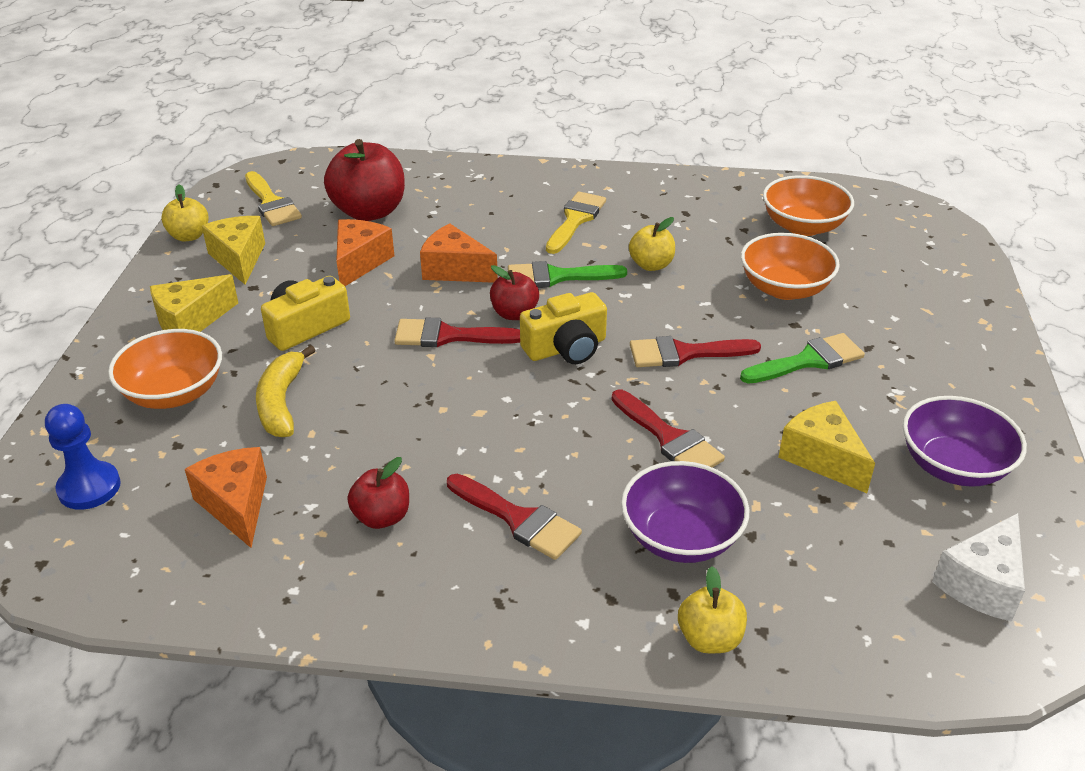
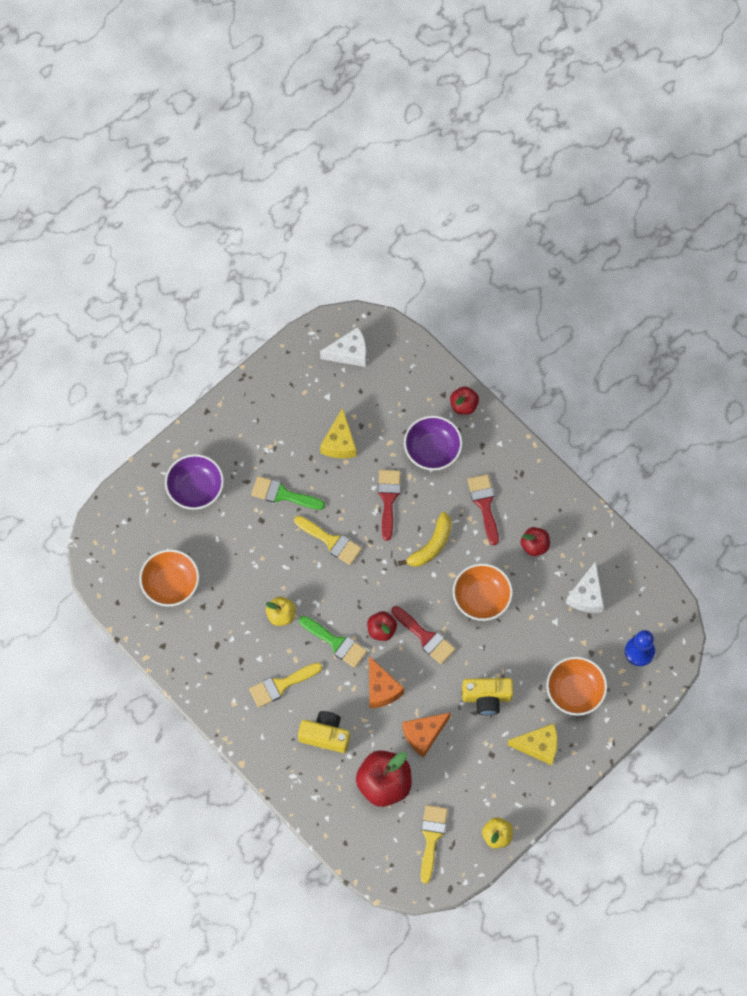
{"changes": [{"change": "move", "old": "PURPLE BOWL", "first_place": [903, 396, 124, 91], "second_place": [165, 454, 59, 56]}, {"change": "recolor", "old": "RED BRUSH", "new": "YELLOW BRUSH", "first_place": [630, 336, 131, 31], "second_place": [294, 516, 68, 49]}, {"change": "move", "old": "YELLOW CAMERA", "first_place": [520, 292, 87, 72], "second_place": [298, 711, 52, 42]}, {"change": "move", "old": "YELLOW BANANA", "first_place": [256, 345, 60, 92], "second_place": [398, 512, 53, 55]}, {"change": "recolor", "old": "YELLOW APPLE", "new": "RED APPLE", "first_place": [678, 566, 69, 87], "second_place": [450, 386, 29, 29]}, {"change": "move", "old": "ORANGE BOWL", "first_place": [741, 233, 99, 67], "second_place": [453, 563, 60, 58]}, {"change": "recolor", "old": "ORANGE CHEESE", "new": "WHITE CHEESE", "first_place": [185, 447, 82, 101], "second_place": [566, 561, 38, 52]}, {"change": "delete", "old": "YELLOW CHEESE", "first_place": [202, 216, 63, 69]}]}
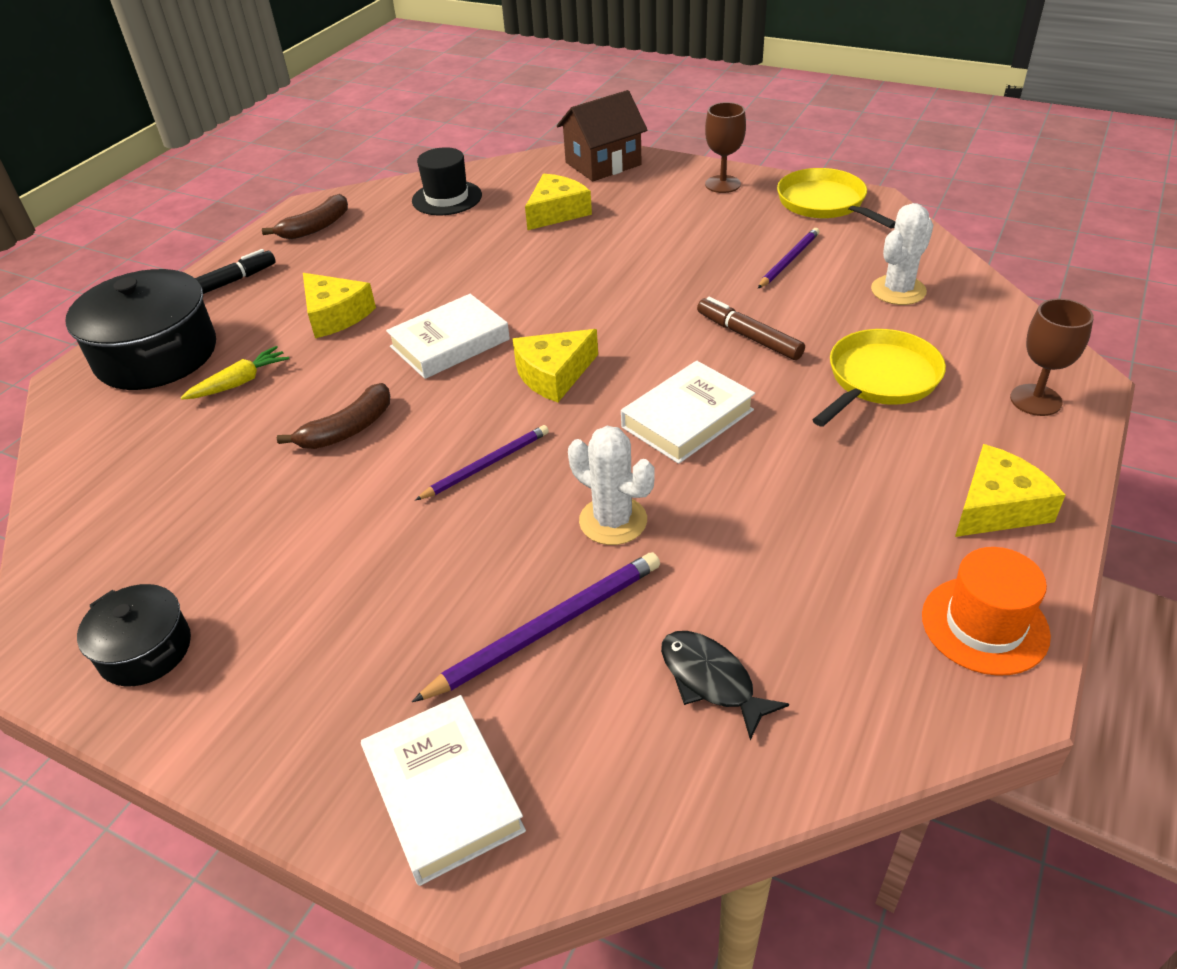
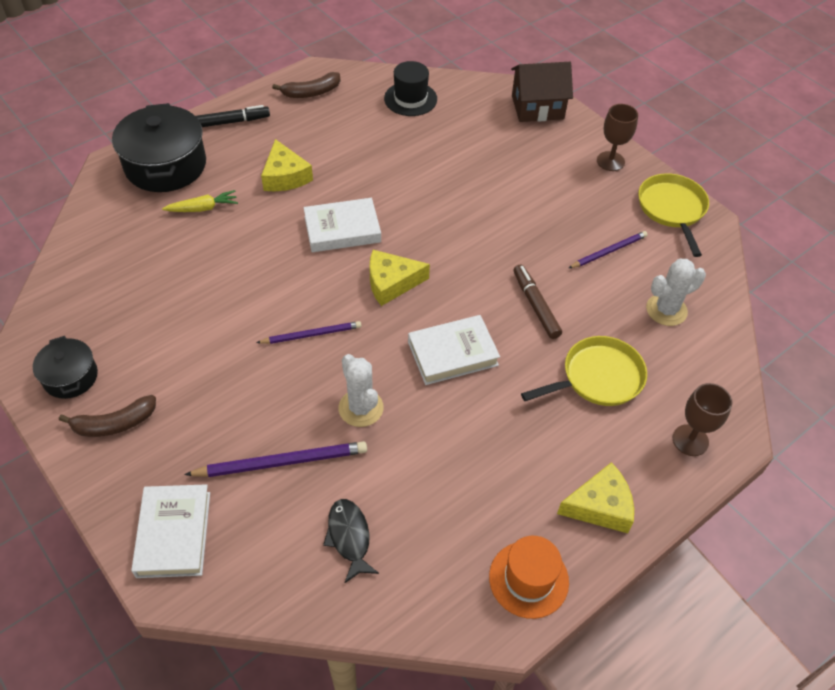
{"changes": [{"change": "move", "old": "BROWN BANANA", "first_place": [277, 383, 113, 66], "second_place": [59, 395, 97, 42]}, {"change": "delete", "old": "YELLOW CHEESE", "first_place": [525, 174, 67, 56]}]}
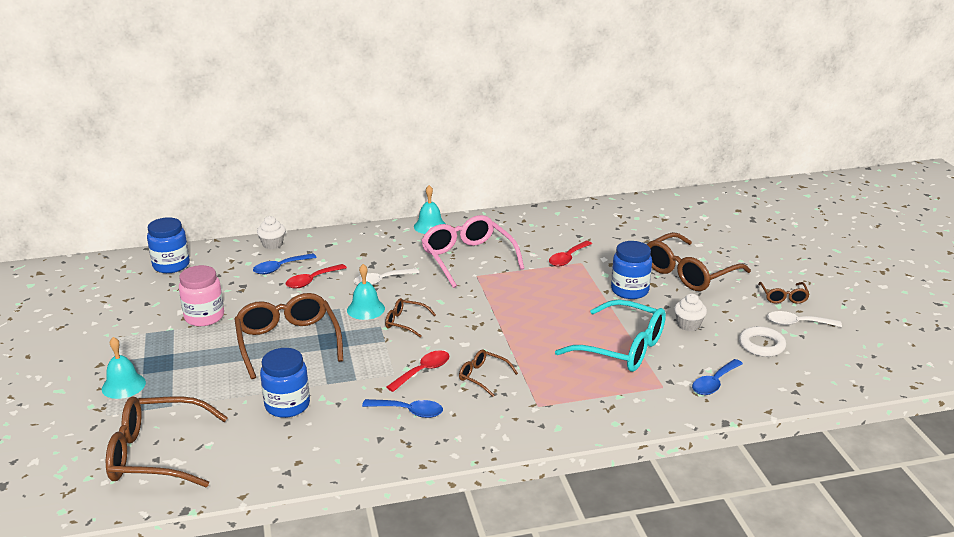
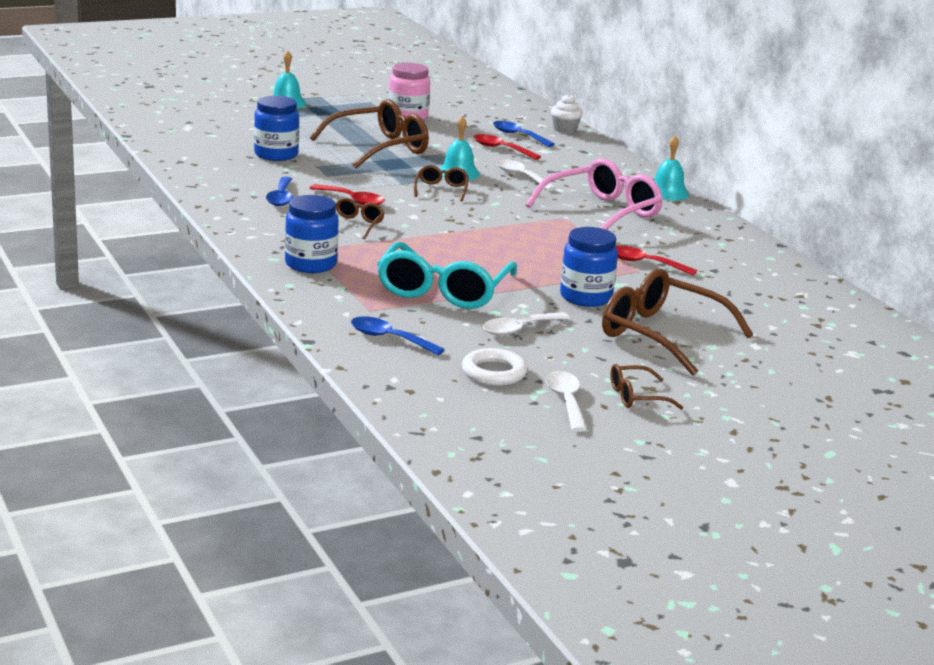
{"changes": [{"change": "move", "old": "BLUE JAR", "first_place": [147, 217, 43, 56], "second_place": [285, 195, 54, 78]}, {"change": "replace", "old": "WHITE CUPCAKE", "new": "WHITE SPOON", "first_place": [674, 294, 33, 37], "second_place": [483, 312, 87, 24]}, {"change": "delete", "old": "BROWN GLASSES", "first_place": [106, 396, 122, 91]}]}
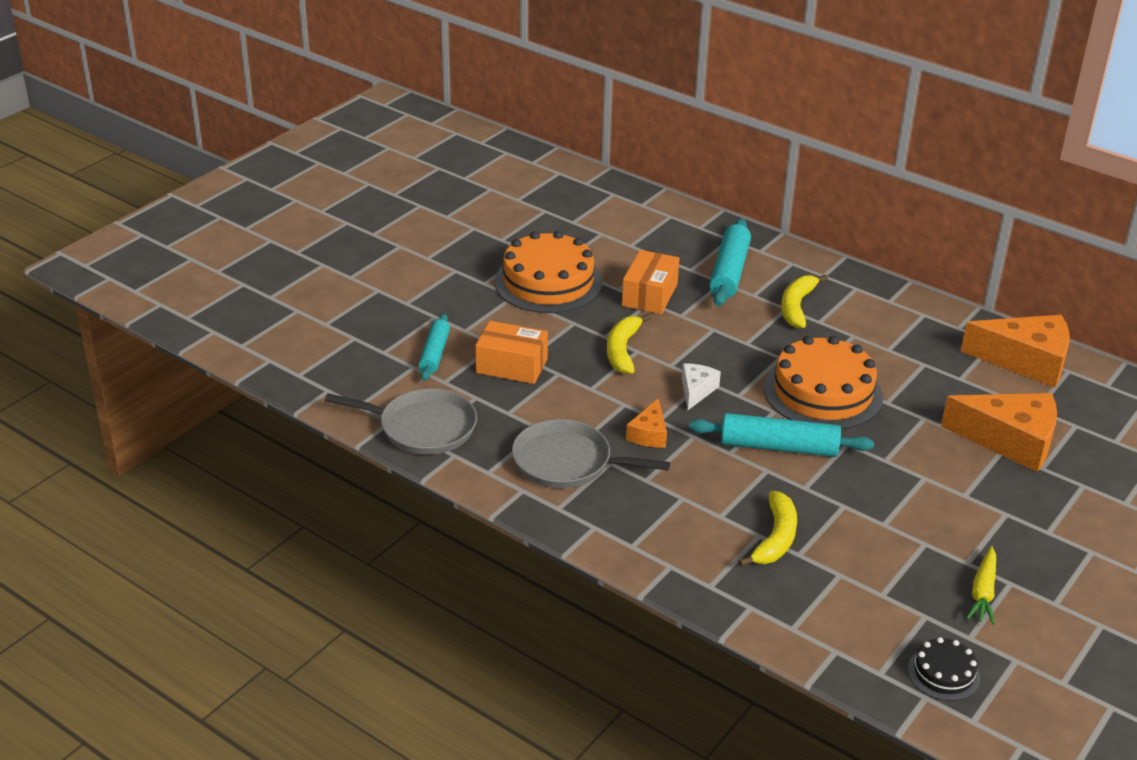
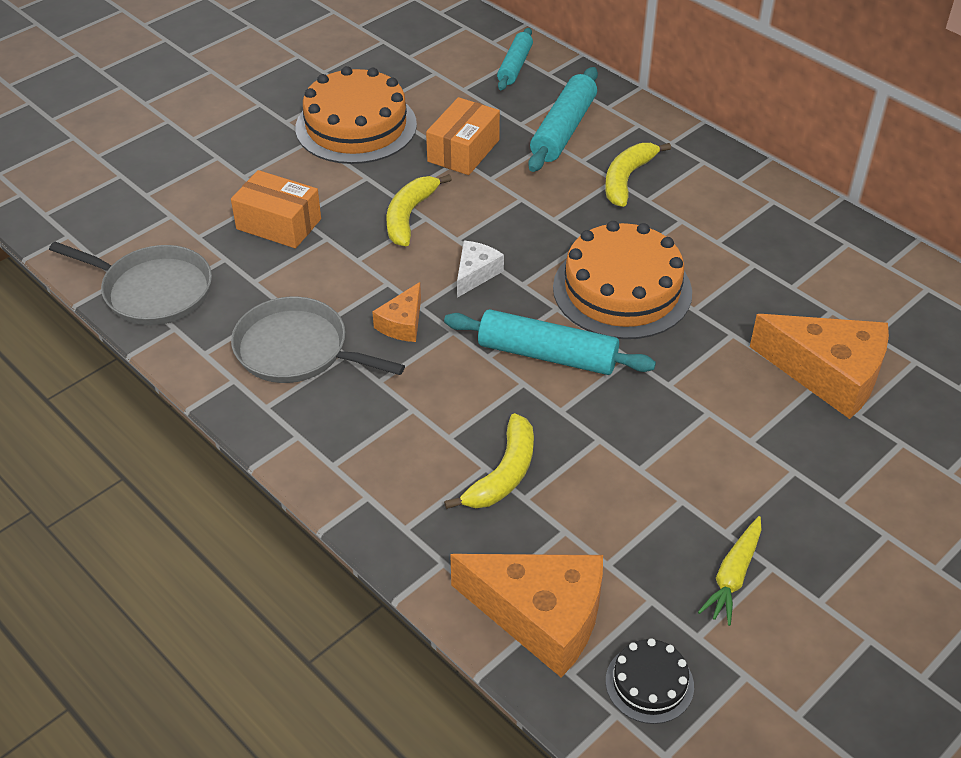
{"changes": [{"change": "move", "old": "ORANGE CHEESE", "first_place": [961, 315, 109, 72], "second_place": [450, 554, 153, 124]}, {"change": "move", "old": "TURQUOISE ROLLING PIN", "first_place": [419, 314, 31, 67], "second_place": [497, 28, 36, 62]}]}
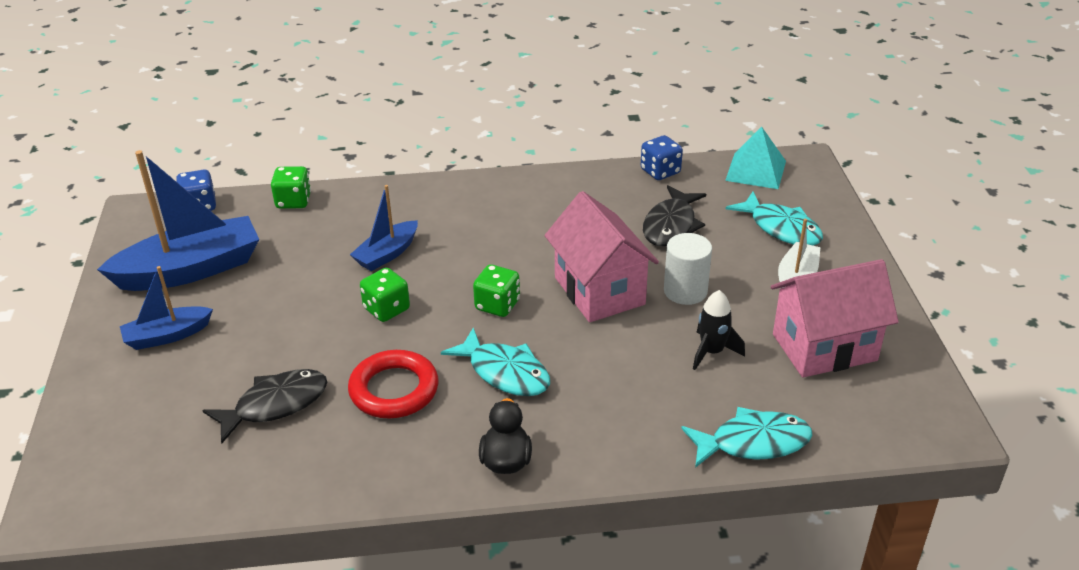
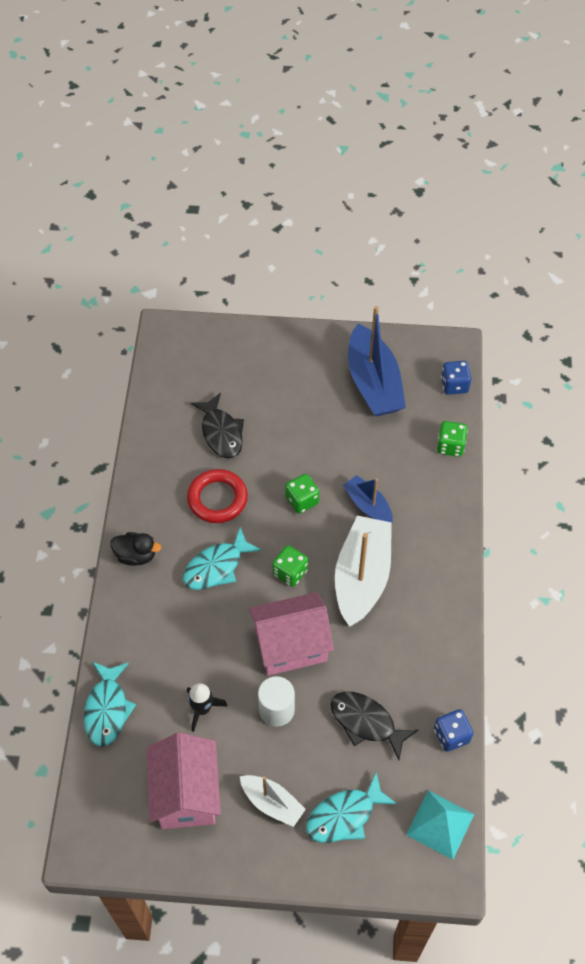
{"changes": [{"change": "insert", "new": "WHITE BOAT", "second_place": [335, 516, 57, 111]}, {"change": "delete", "old": "BLUE BOAT", "first_place": [120, 266, 93, 84]}]}
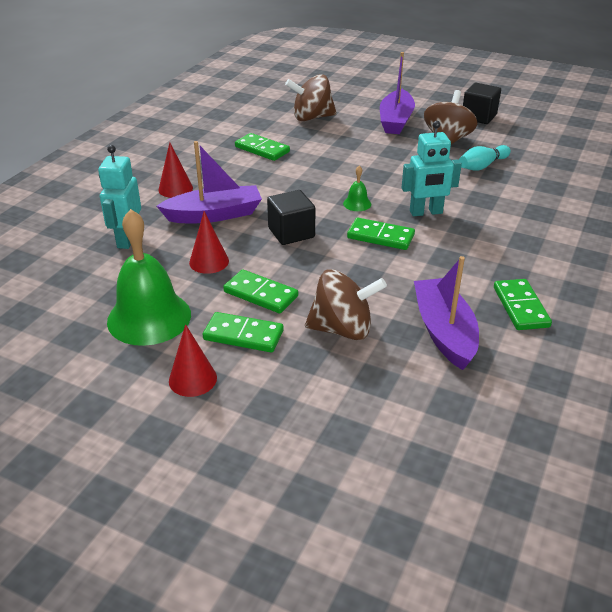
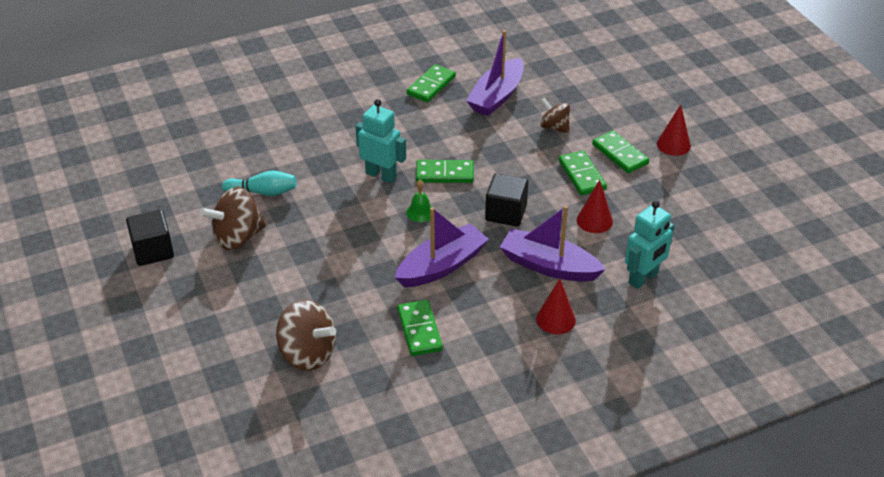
{"changes": [{"change": "move", "old": "PURPLE BOAT", "first_place": [380, 52, 35, 82], "second_place": [395, 207, 94, 80]}, {"change": "rotate", "old": "GREEN DOMINO", "first_place": [347, 218, 68, 32], "second_place": [416, 160, 58, 23], "degrees": -60}, {"change": "resize", "old": "BROWN SPINNING TOP", "first_place": [305, 269, 82, 71], "second_place": [540, 98, 30, 36], "factor": 0.62}, {"change": "delete", "old": "GREEN BELL", "first_place": [107, 209, 84, 137]}]}
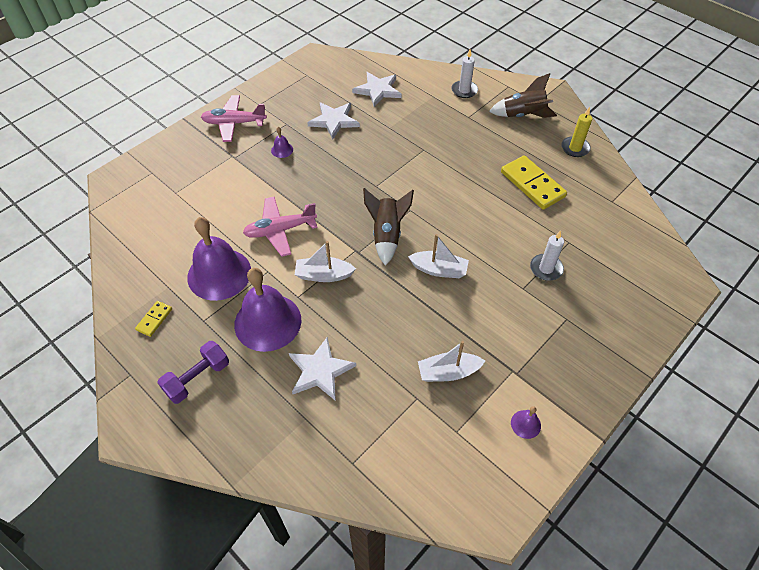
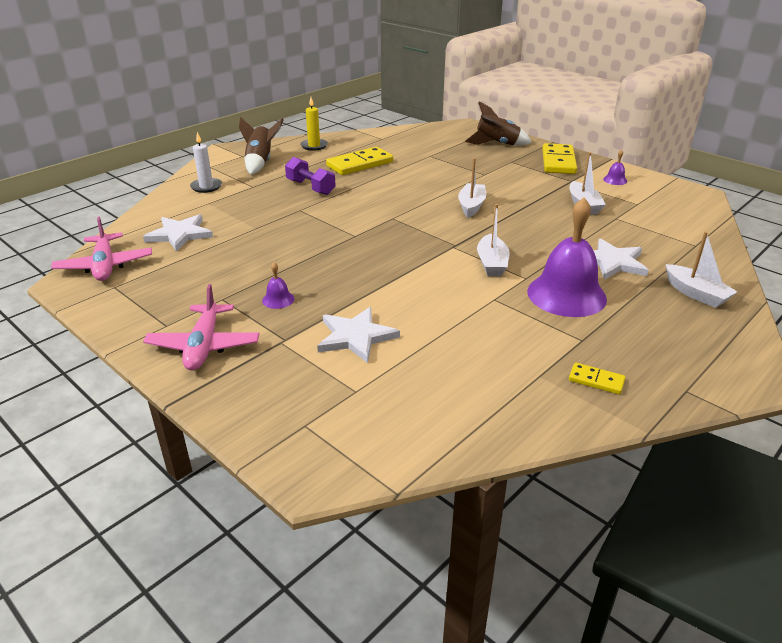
{"changes": [{"change": "move", "old": "PINK PLANE", "first_place": [243, 197, 74, 60], "second_place": [51, 217, 101, 64]}, {"change": "move", "old": "PURPLE DUMBBELL", "first_place": [157, 341, 72, 63], "second_place": [285, 157, 51, 38]}, {"change": "move", "old": "WHITE STAR", "first_place": [307, 102, 53, 37], "second_place": [317, 307, 83, 56]}, {"change": "move", "old": "BROWN ROCKET", "first_place": [363, 188, 51, 78], "second_place": [465, 102, 67, 44]}, {"change": "insert", "new": "YELLOW DOMINO", "second_place": [542, 143, 35, 31]}, {"change": "insert", "new": "WHITE BOAT", "second_place": [666, 232, 72, 76]}, {"change": "delete", "old": "PURPLE BELL", "first_place": [187, 217, 64, 84]}, {"change": "delete", "old": "WHITE CANDLE", "first_place": [530, 230, 34, 51]}]}
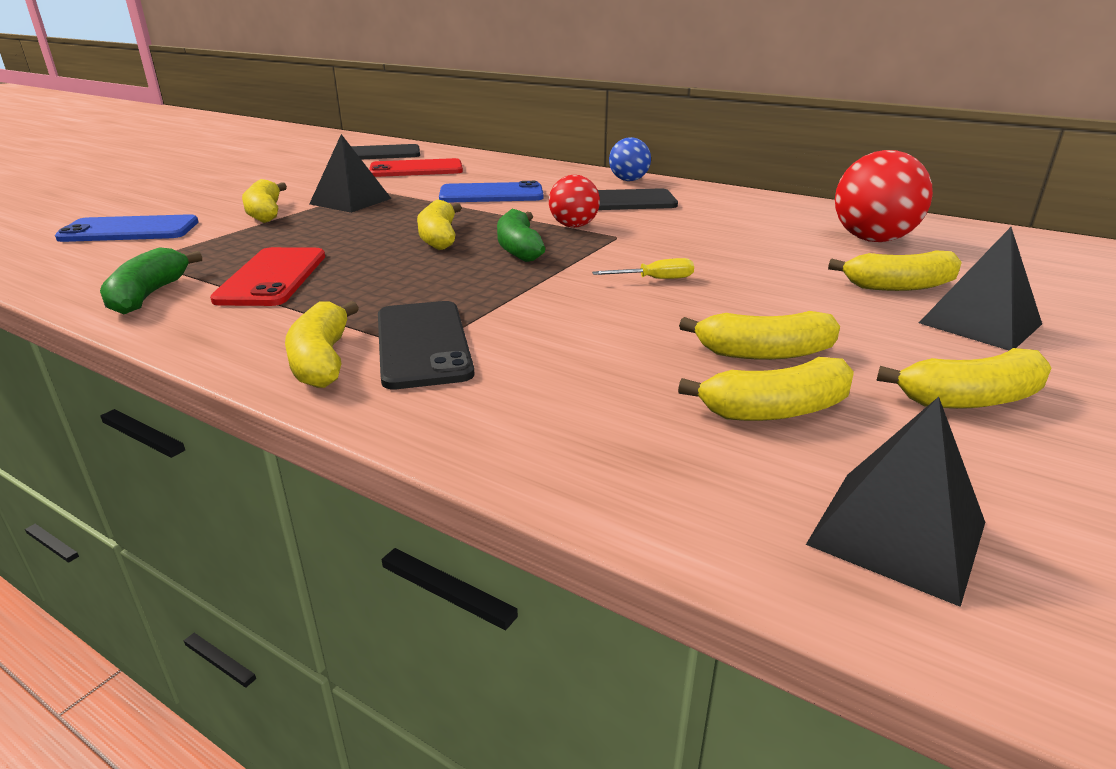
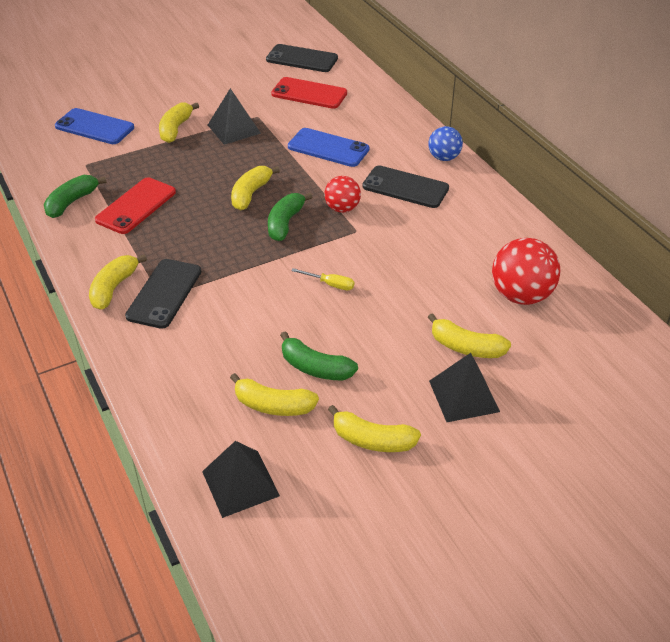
{"changes": [{"change": "recolor", "old": "YELLOW BANANA", "new": "GREEN BANANA", "first_place": [679, 311, 161, 49], "second_place": [280, 331, 78, 49]}]}
